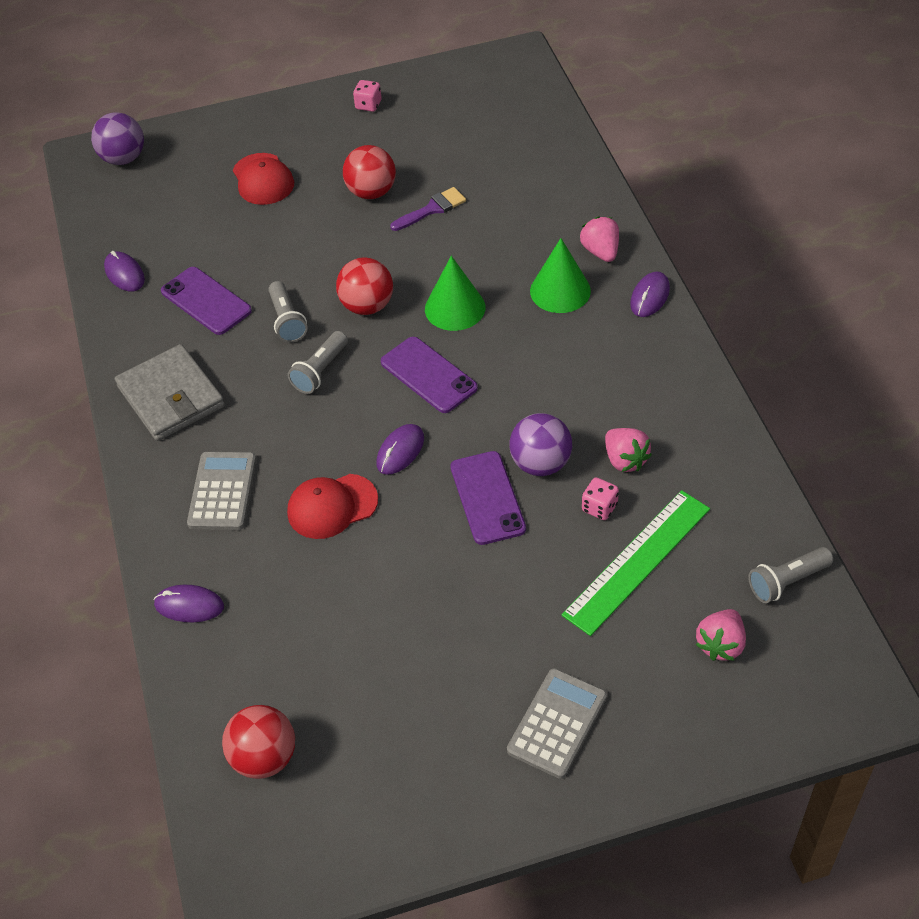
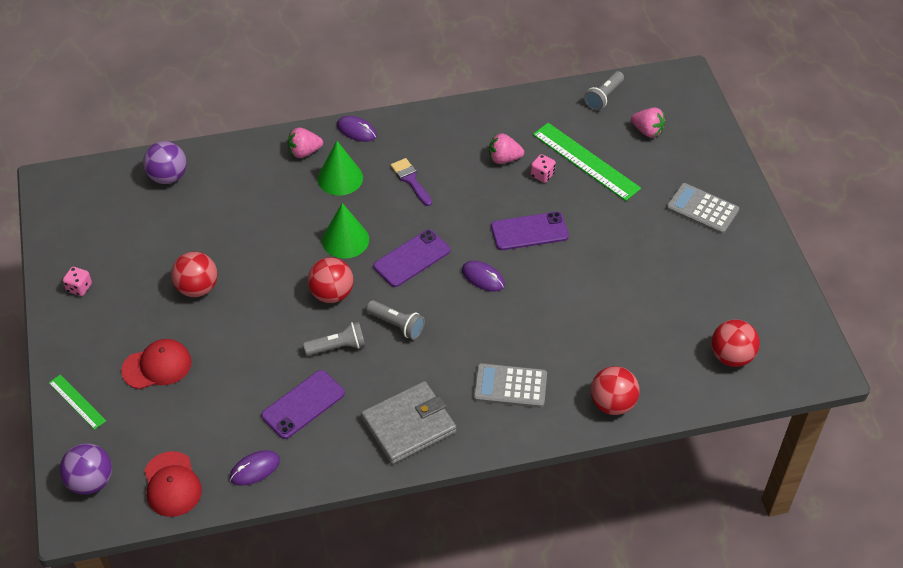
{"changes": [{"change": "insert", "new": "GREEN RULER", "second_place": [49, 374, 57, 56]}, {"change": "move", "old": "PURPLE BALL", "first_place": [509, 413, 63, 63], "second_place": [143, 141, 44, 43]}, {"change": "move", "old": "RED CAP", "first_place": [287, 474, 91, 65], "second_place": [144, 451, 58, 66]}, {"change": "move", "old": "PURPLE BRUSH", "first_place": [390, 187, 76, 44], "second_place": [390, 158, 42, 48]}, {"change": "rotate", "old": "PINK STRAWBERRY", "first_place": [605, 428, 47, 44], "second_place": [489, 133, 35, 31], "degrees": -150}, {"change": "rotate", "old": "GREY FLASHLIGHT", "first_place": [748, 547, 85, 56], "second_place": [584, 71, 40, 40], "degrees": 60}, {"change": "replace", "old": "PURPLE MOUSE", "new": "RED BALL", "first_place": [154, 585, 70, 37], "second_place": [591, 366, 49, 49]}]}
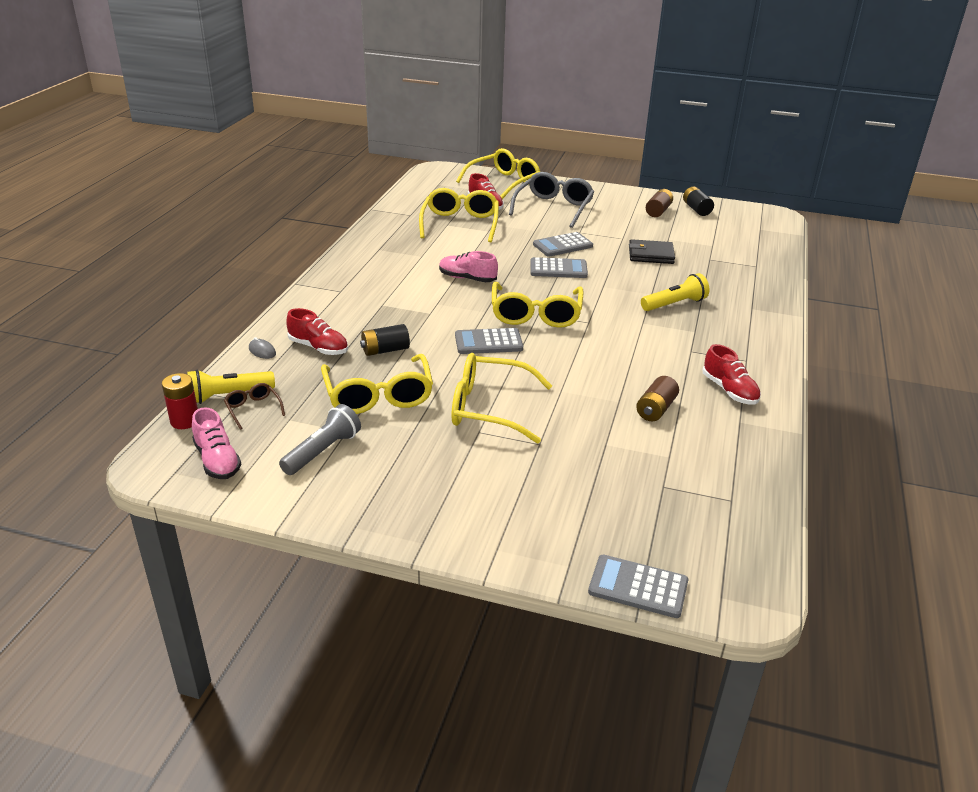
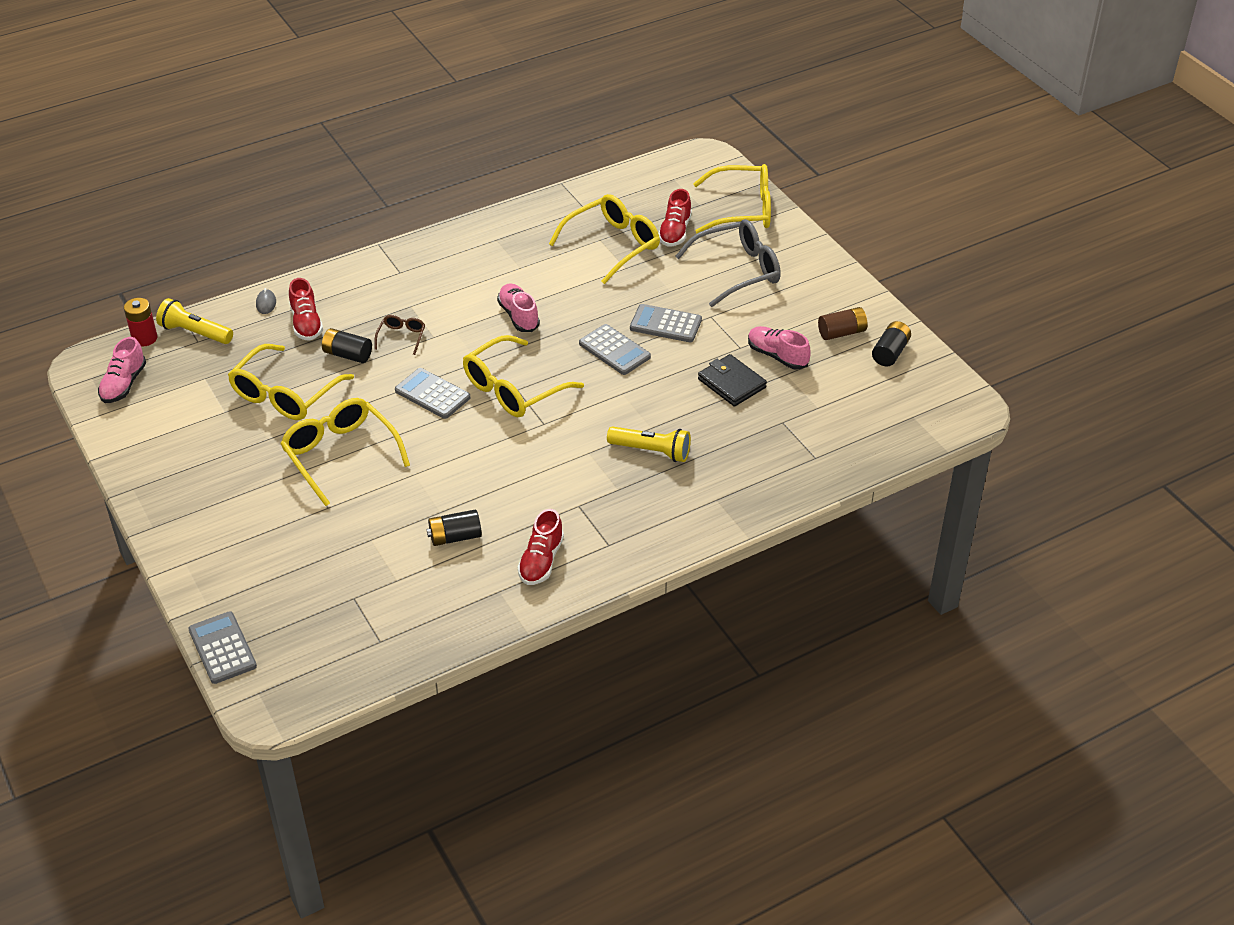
{"changes": [{"change": "move", "old": "BROWN GLASSES", "first_place": [224, 383, 61, 47], "second_place": [375, 315, 50, 40]}, {"change": "recolor", "old": "BROWN BATTERY", "new": "BLACK BATTERY", "first_place": [636, 376, 43, 45], "second_place": [427, 510, 55, 36]}, {"change": "insert", "new": "PINK SHOE", "second_place": [748, 326, 63, 44]}, {"change": "delete", "old": "GREY FLASHLIGHT", "first_place": [279, 404, 82, 71]}]}
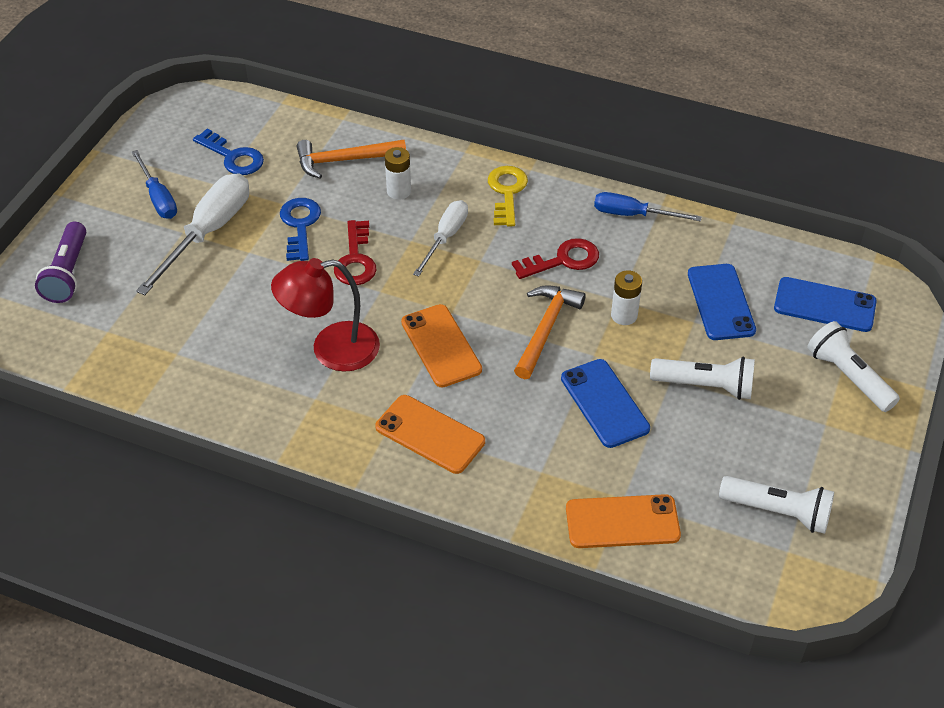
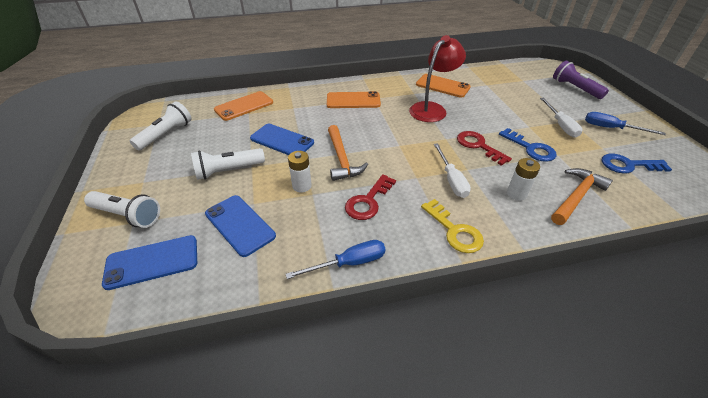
{"changes": [{"change": "rotate", "old": "WHITE FLASHLIGHT", "first_place": [719, 476, 115, 58], "second_place": [130, 101, 62, 50], "degrees": 135}, {"change": "move", "old": "ORANGE PHONE", "first_place": [401, 304, 81, 83], "second_place": [416, 74, 55, 24]}, {"change": "resize", "old": "WHITE SCREWDRIVER", "first_place": [136, 173, 113, 122], "second_place": [540, 98, 42, 39], "factor": 0.62}]}
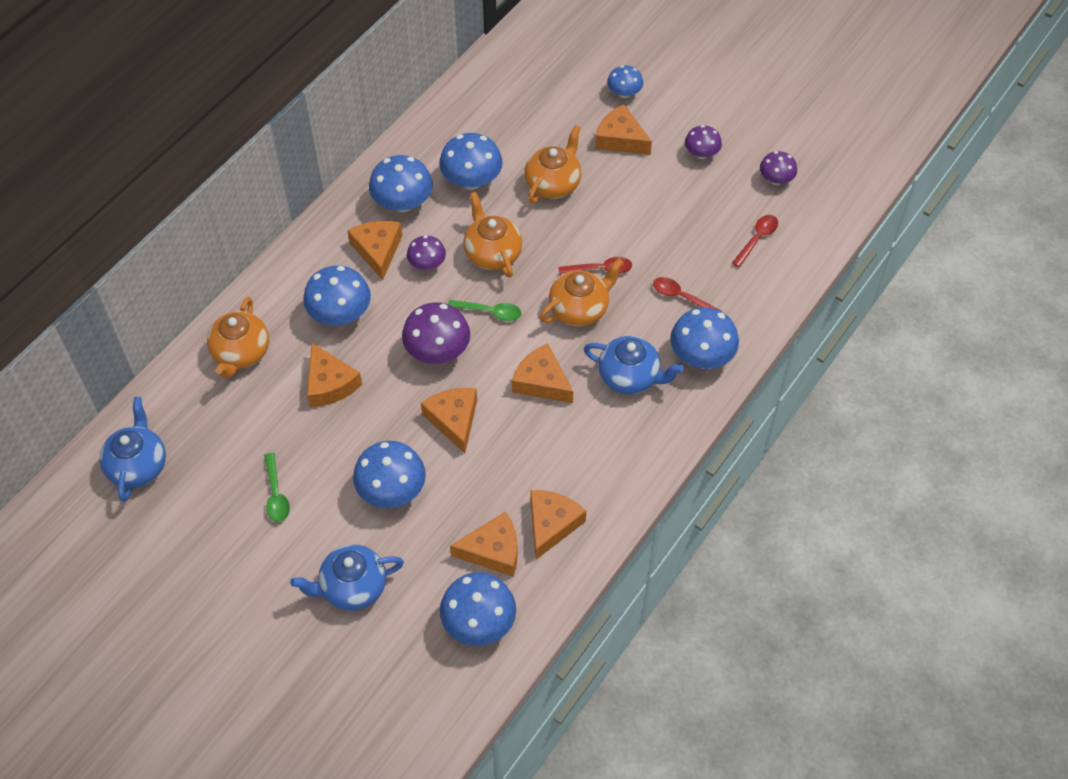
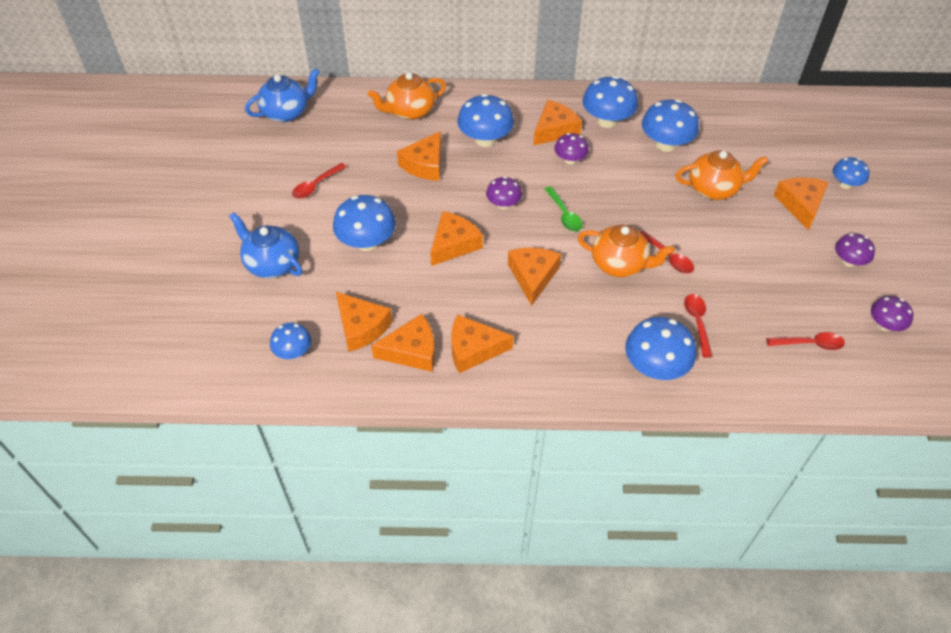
{"changes": [{"change": "resize", "old": "BLUE MUSHROOM", "first_place": [440, 572, 76, 74], "second_place": [270, 323, 41, 36], "factor": 0.6}, {"change": "recolor", "old": "GREEN SPOON", "new": "RED SPOON", "first_place": [264, 453, 26, 69], "second_place": [292, 163, 54, 36]}, {"change": "insert", "new": "ORANGE CHEESE", "second_place": [451, 314, 63, 59]}, {"change": "resize", "old": "PURPLE MUSHROOM", "first_place": [402, 302, 68, 62], "second_place": [486, 177, 36, 32], "factor": 0.6}, {"change": "delete", "old": "ORANGE TEAPOT", "first_place": [463, 192, 59, 86]}, {"change": "delete", "old": "BLUE TEAPOT", "first_place": [584, 336, 100, 58]}]}
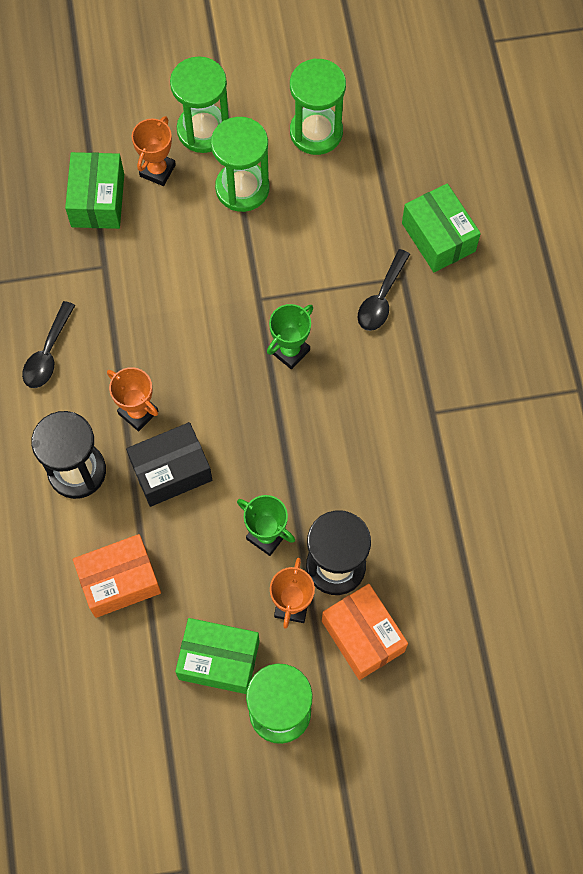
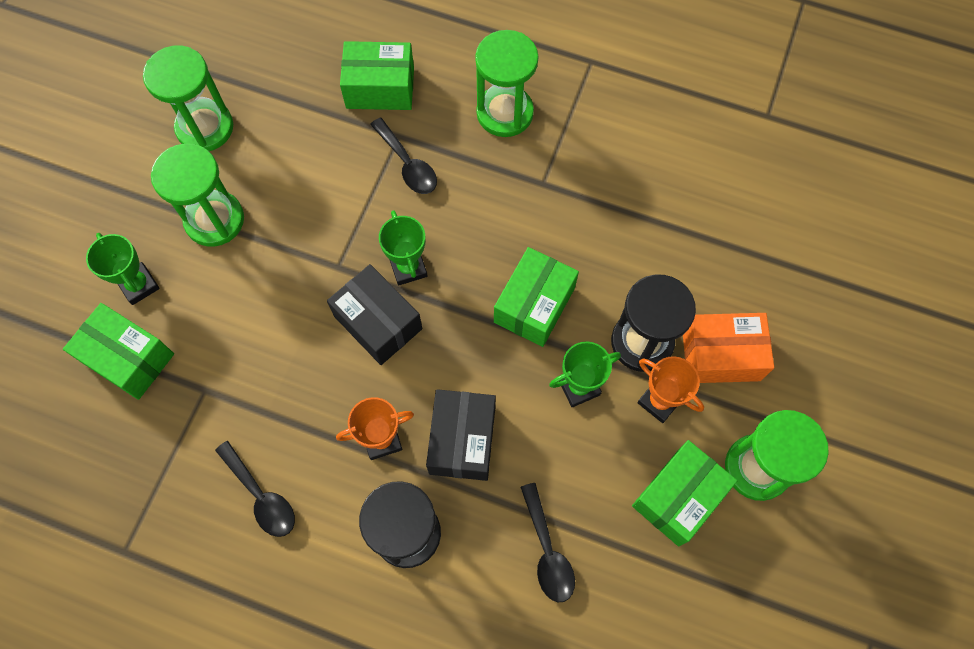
{"changes": [{"change": "recolor", "old": "ORANGE TROPHY", "new": "GREEN TROPHY", "first_place": [132, 116, 44, 70], "second_place": [86, 233, 74, 72]}, {"change": "insert", "new": "BLACK BOX", "second_place": [327, 264, 95, 101]}, {"change": "move", "old": "GREEN HOURGLASS", "first_place": [170, 56, 59, 97], "second_place": [475, 30, 64, 107]}, {"change": "insert", "new": "GREEN BOX", "second_place": [494, 247, 85, 100]}, {"change": "replace", "old": "ORANGE BOX", "new": "BLACK SPOON", "first_place": [73, 534, 88, 84], "second_place": [520, 483, 55, 119]}]}
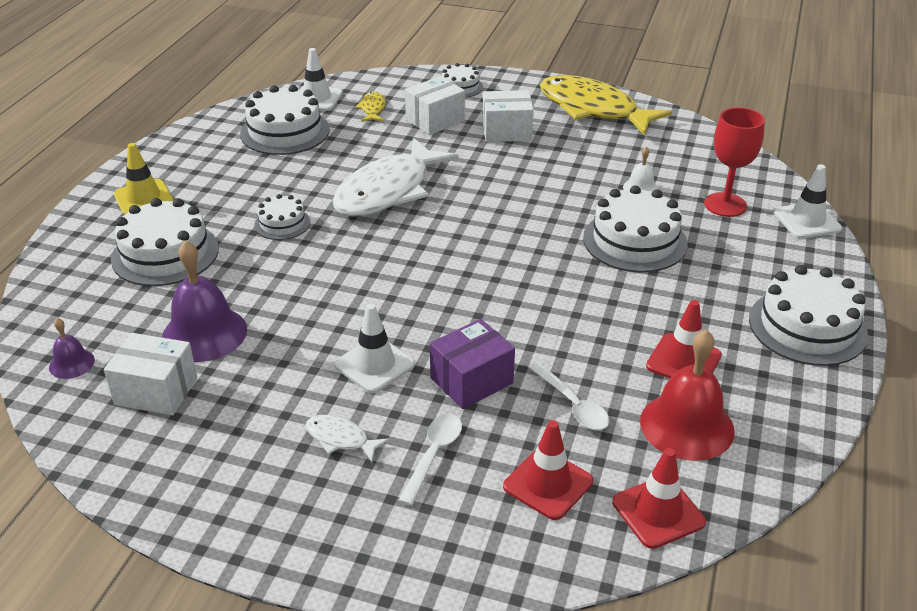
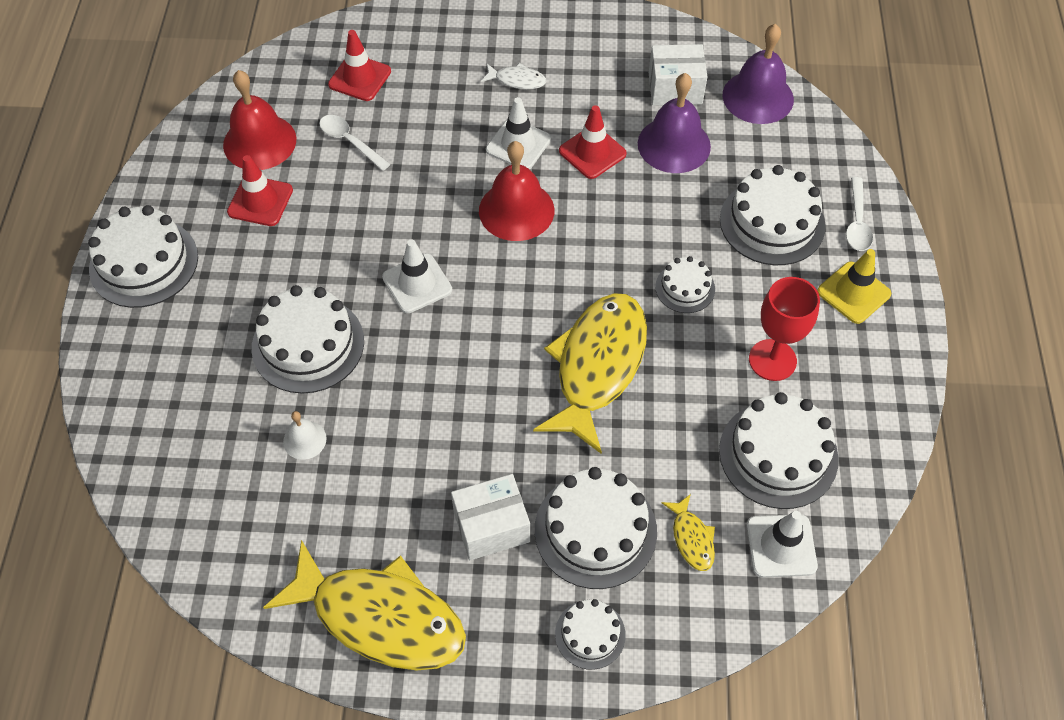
{"changes": [{"change": "move", "old": "WHITE TRAFFIC CONE", "first_place": [774, 164, 68, 75], "second_place": [382, 239, 70, 74]}, {"change": "insert", "new": "RED BELL", "second_place": [479, 141, 75, 100]}, {"change": "recolor", "old": "WHITE FISH", "new": "YELLOW FISH", "first_place": [332, 138, 127, 78], "second_place": [533, 293, 114, 161]}, {"change": "replace", "old": "WHITE BOX", "new": "WHITE CAKE", "first_place": [405, 76, 60, 59], "second_place": [535, 467, 122, 122]}, {"change": "move", "old": "RED TRAFFIC CONE", "first_place": [612, 448, 94, 101], "second_place": [559, 105, 68, 74]}, {"change": "resize", "old": "PURPLE BELL", "first_place": [49, 318, 46, 61], "second_place": [723, 24, 71, 100], "factor": 1.98}, {"change": "move", "old": "RED GOBLET", "first_place": [704, 107, 61, 110], "second_place": [749, 277, 71, 104]}, {"change": "move", "old": "WHITE SPOON", "first_place": [398, 414, 64, 92], "second_place": [846, 177, 27, 74]}, {"change": "delete", "old": "PURPLE BOX", "first_place": [430, 319, 85, 90]}]}
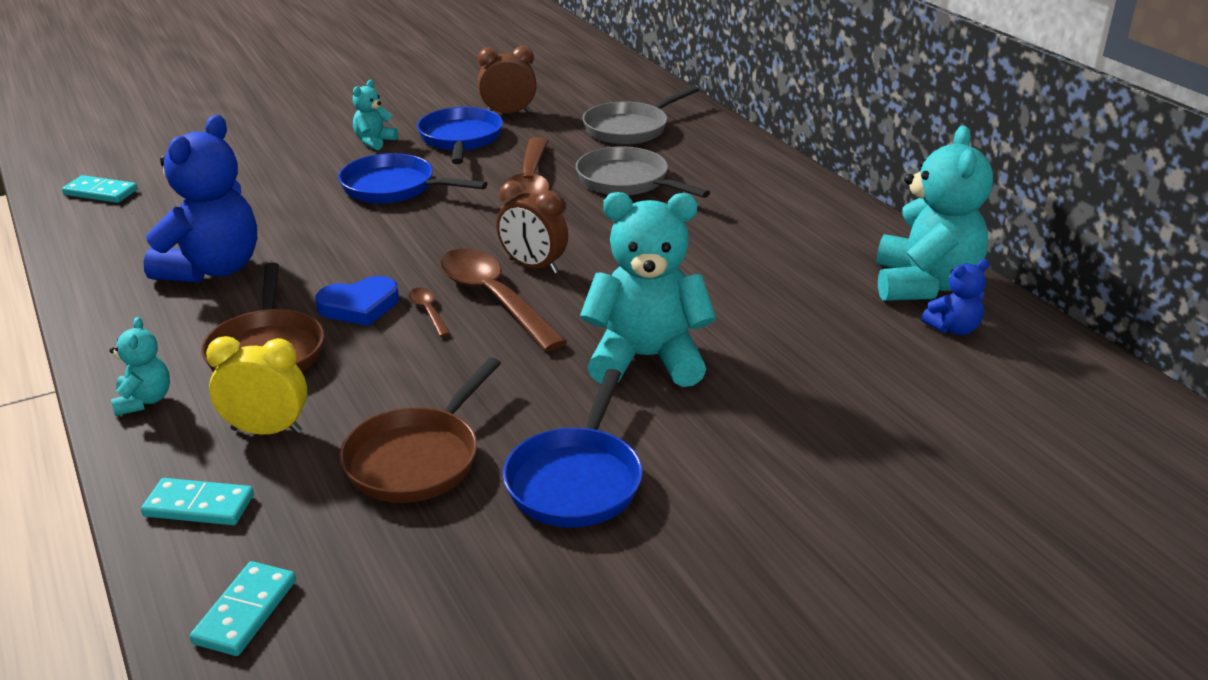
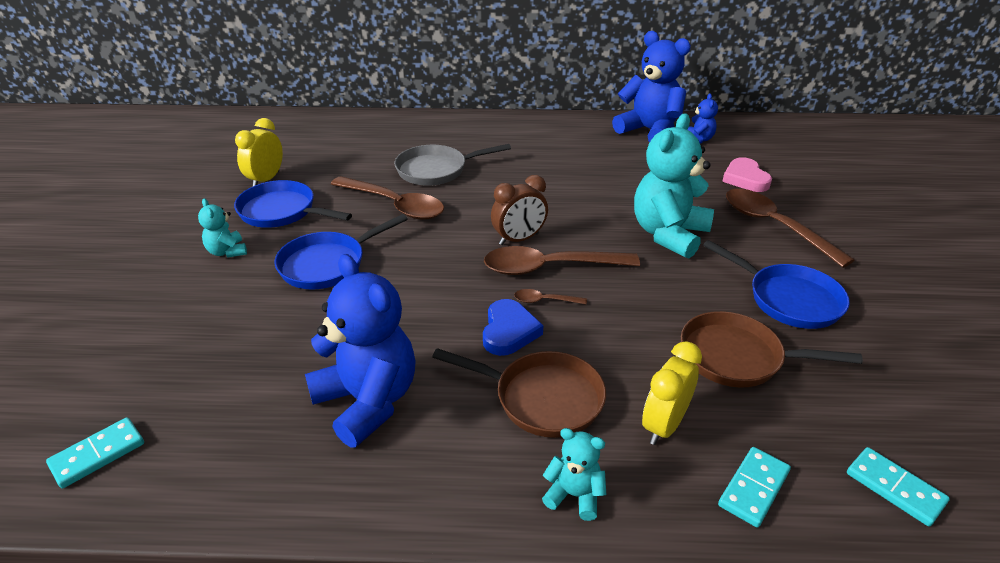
{"changes": [{"change": "recolor", "old": "BROWN CLOCK", "new": "YELLOW CLOCK", "first_place": [478, 46, 59, 67], "second_place": [235, 118, 48, 69]}, {"change": "recolor", "old": "TURQUOISE TEDDY BEAR", "new": "BLUE TEDDY BEAR", "first_place": [876, 126, 117, 175], "second_place": [612, 31, 79, 111]}, {"change": "rotate", "old": "BROWN PAN", "first_place": [339, 357, 162, 146], "second_place": [681, 311, 182, 76], "degrees": 135}, {"change": "insert", "new": "PINK HEART", "second_place": [722, 157, 50, 35]}, {"change": "insert", "new": "BROWN SPOON", "second_place": [726, 189, 128, 79]}, {"change": "delete", "old": "GREY PAN", "first_place": [582, 86, 117, 59]}]}
